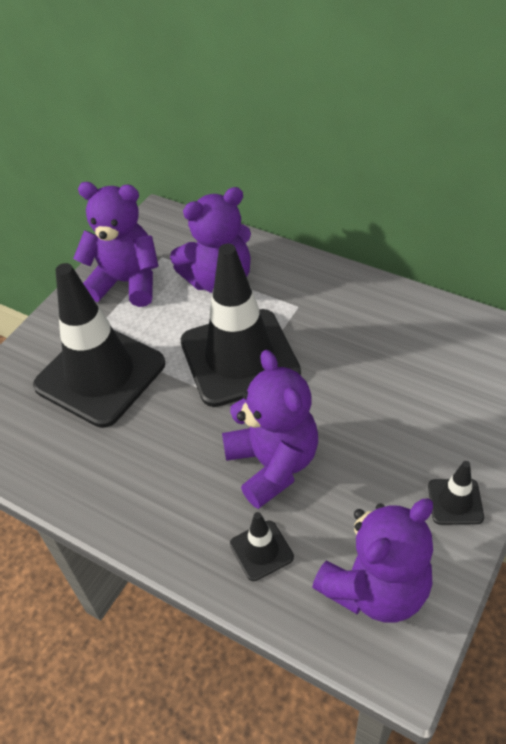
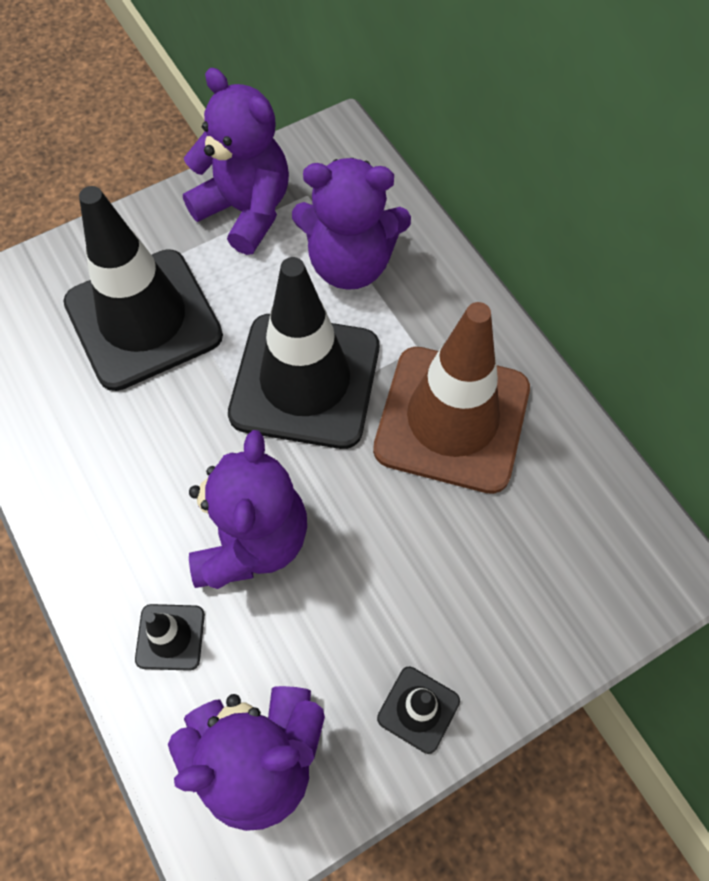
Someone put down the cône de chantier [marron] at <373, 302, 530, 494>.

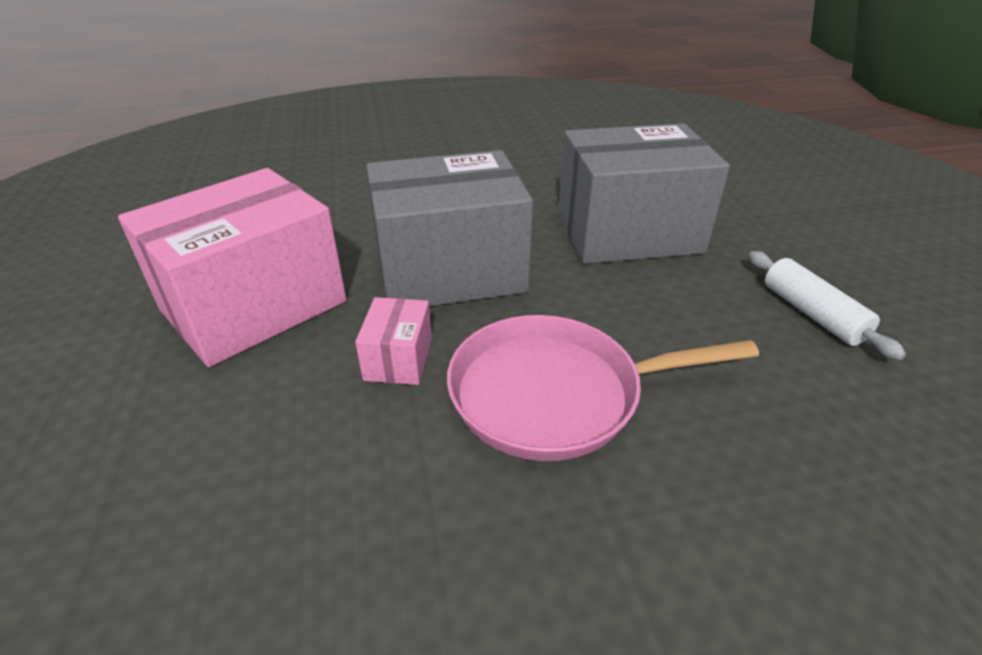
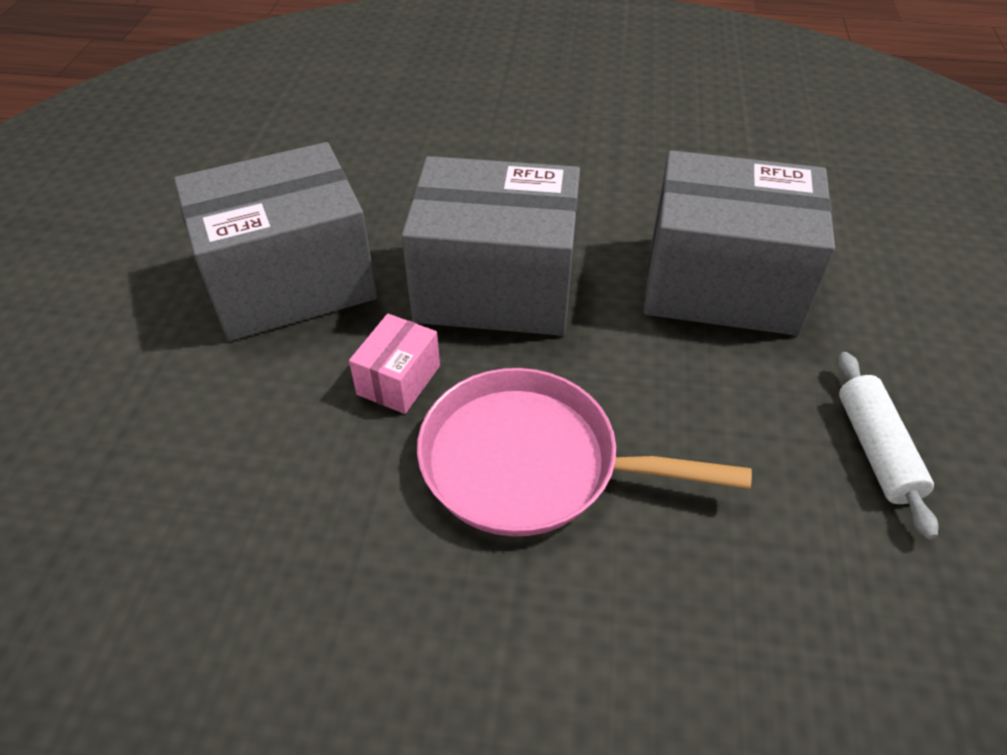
Someone repainted the boîte [rose] at <118, 168, 347, 367>, which became the boîte [gris] at <174, 142, 377, 341>.

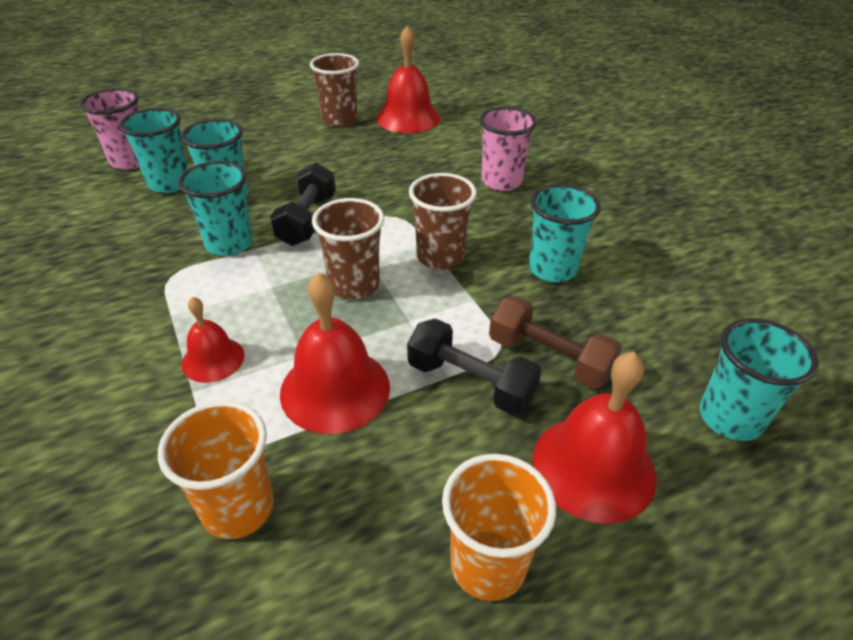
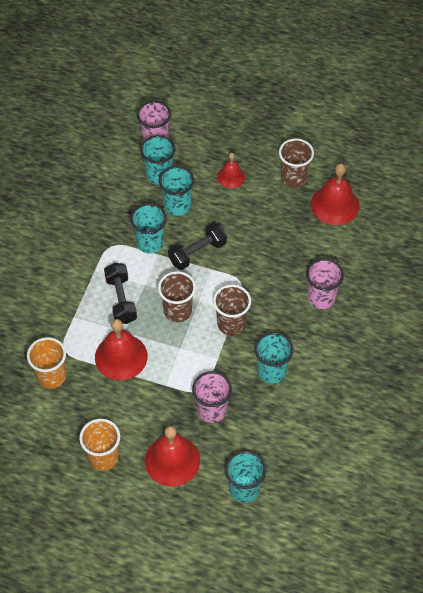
Someone carried the haltère [noir] from <407, 318, 542, 415> to <104, 263, 137, 324>.
Someone swapped the haltère [marron] at <489, 296, 622, 389> for the gobelet [rose] at <192, 371, 232, 423>.
Someone carried the cloche [rouge] from <182, 297, 245, 383> to <217, 153, 245, 188>.

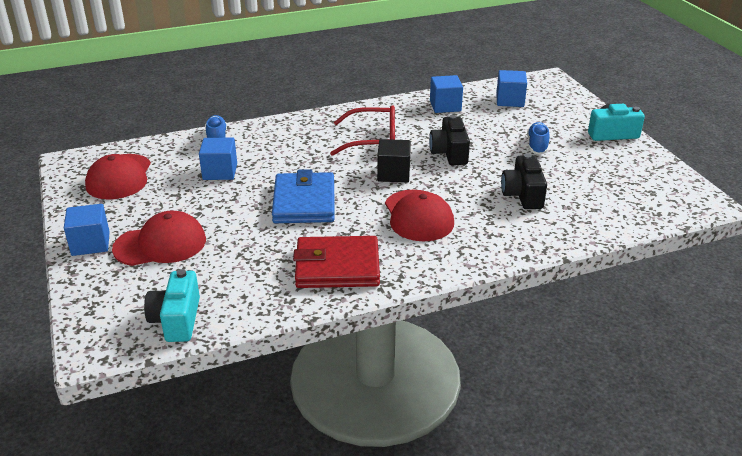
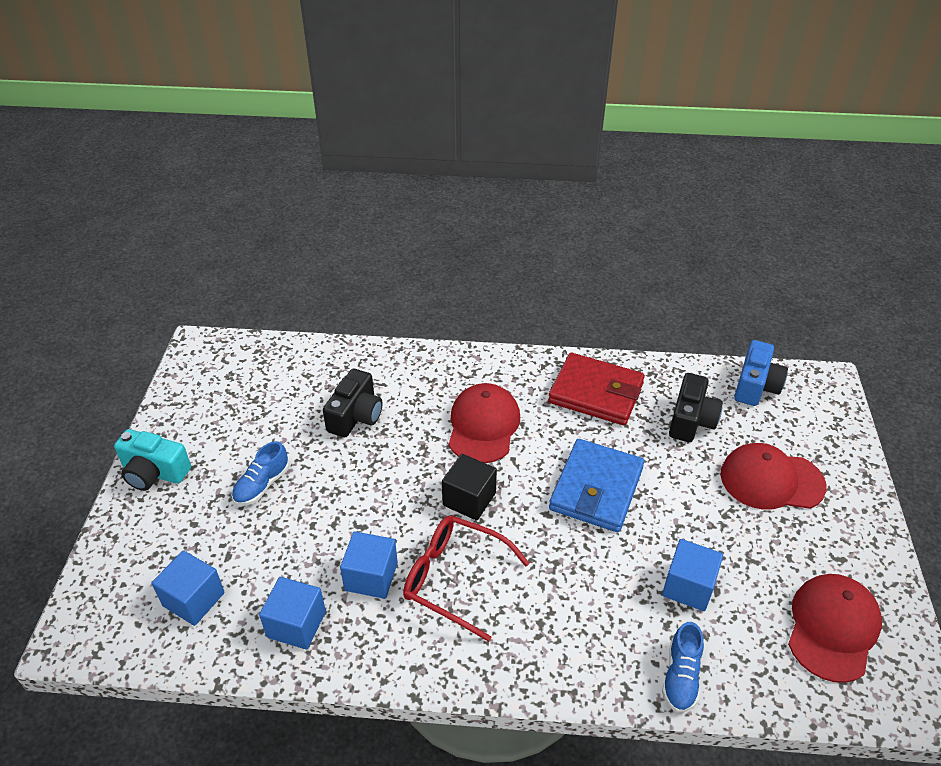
Someone carried the cube [bleu] from <64, 204, 109, 256> to <340, 531, 398, 599>.
Someone carried the appareil photo [noir] from <429, 115, 470, 165> to <669, 373, 723, 442>.
Someone repainted the appareil photo [turquoise] at <144, 269, 200, 342>, which became the appareil photo [bleu] at <734, 340, 788, 406>.

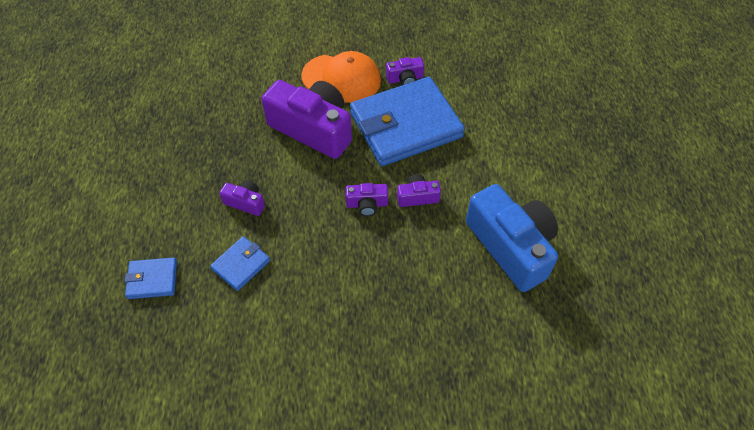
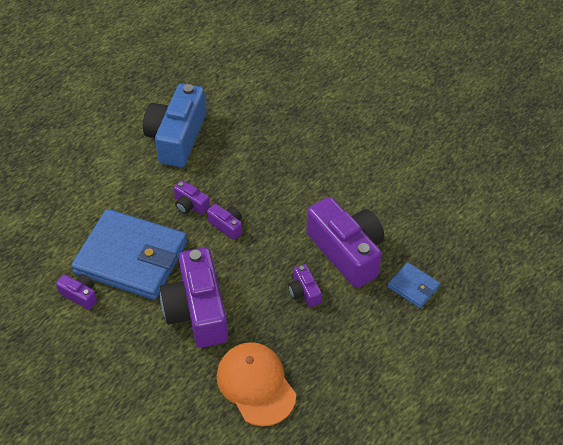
Someone carried the casquette [orange] from <301, 51, 381, 103> to <217, 342, 296, 426>.
Someone swapped the portefeuille [bleu] at <210, 236, 270, 291> for the appareil photo [violet] at <307, 197, 384, 288>.

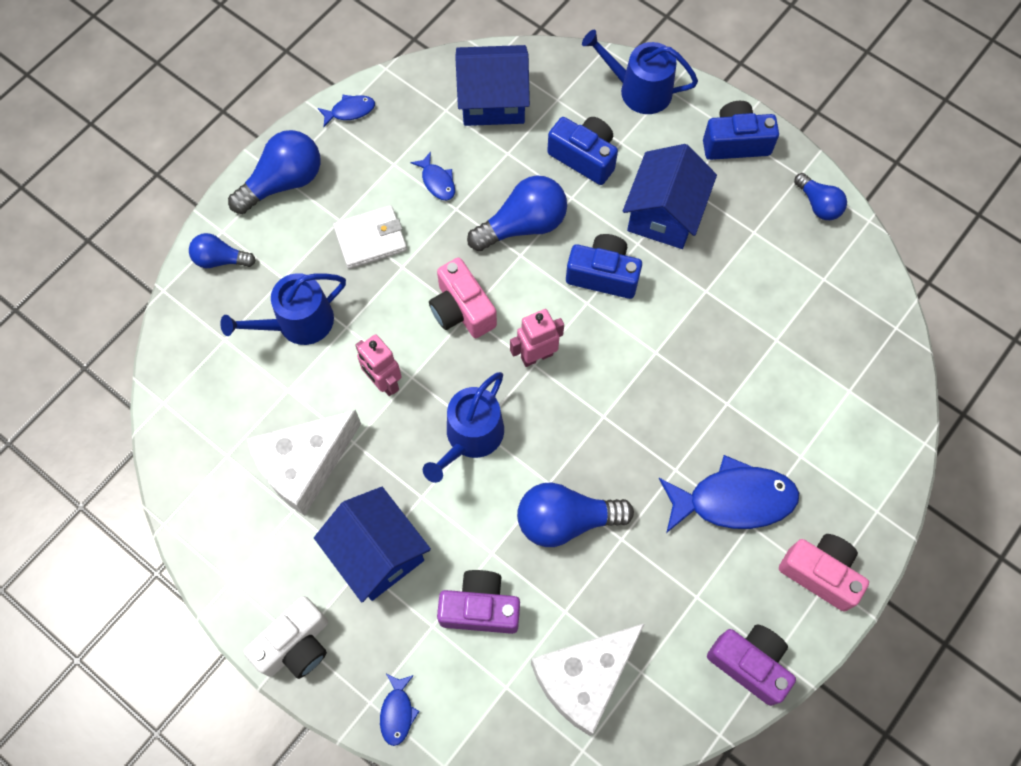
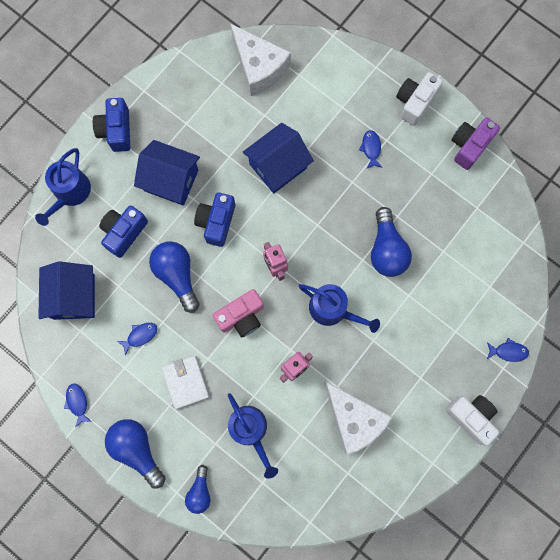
Someone carried the fromage [blanc] from <531, 623, 645, 736> to <231, 24, 291, 96>.
Someone carried the maison [bleu] from <314, 487, 431, 602> to <243, 123, 314, 194>.
Someone scaled the poisson [bleu] at <659, 455, 799, 533> by 0.47.
Someone repainted the appareil photo [rose] at <779, 534, 869, 612>, which became the appareil photo [blanc] at <396, 72, 443, 126>.
Someone took away the appareil photo [violet] at <437, 570, 520, 634>.
Someone took away the ampoule [bleu] at <794, 173, 847, 220>.

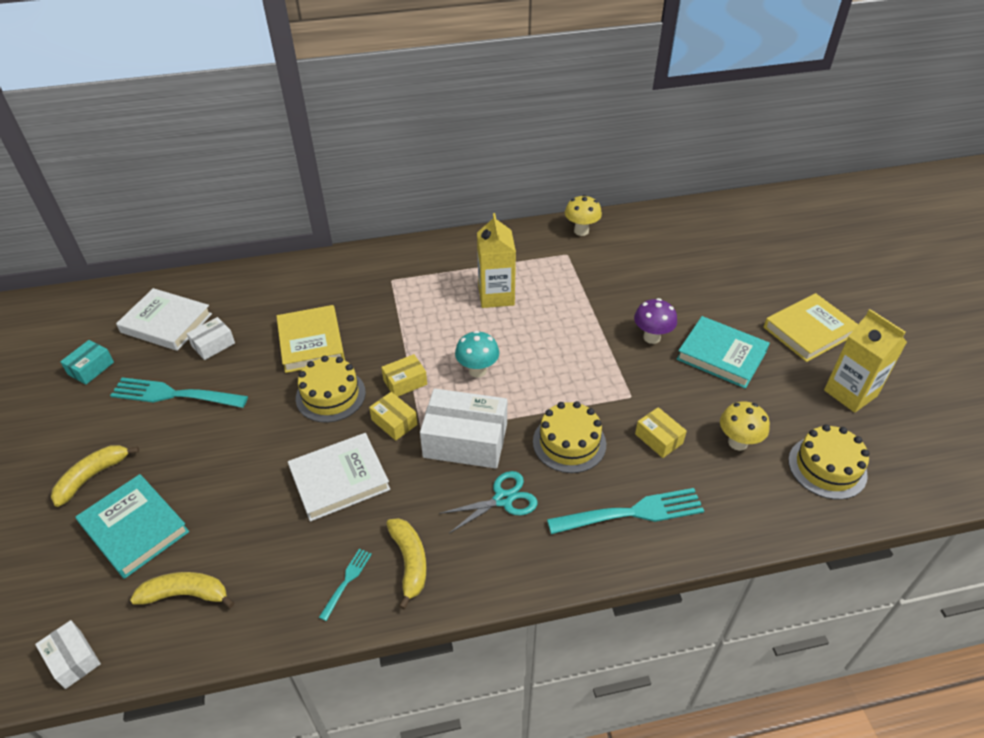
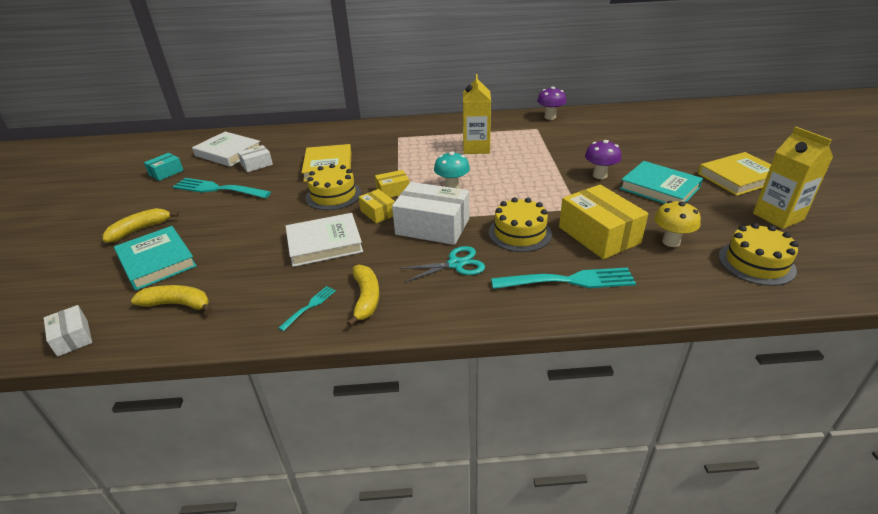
Someone repainted the champignon [jaune] at <565, 195, 602, 236>, which became the champignon [violet] at <537, 86, 566, 120>.
Someone scaled the boîte [jaune] at <635, 407, 687, 458> by 1.94.

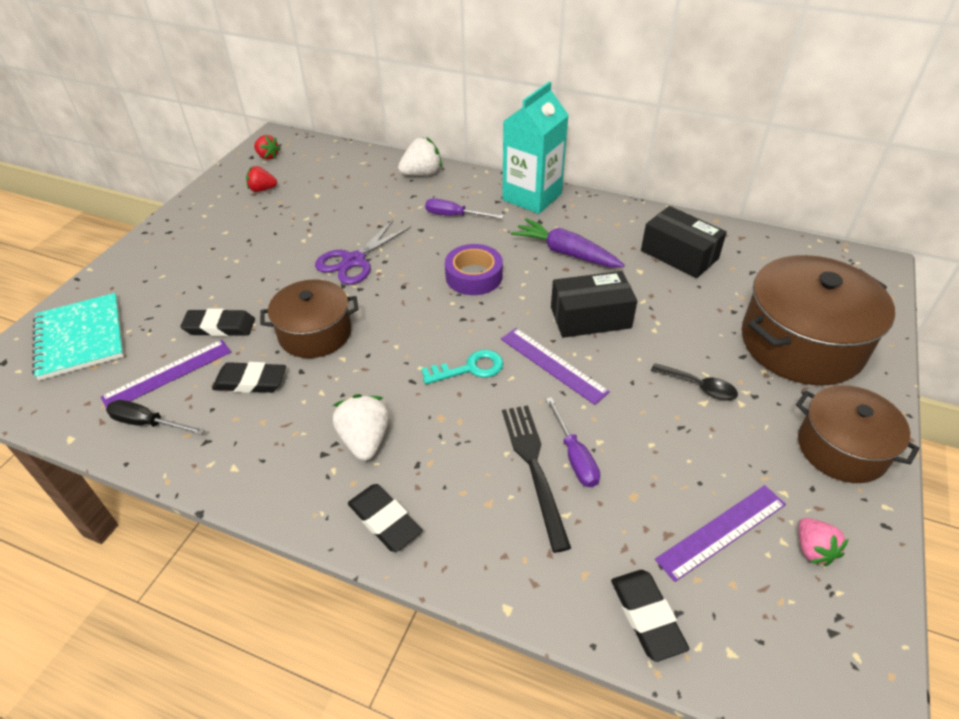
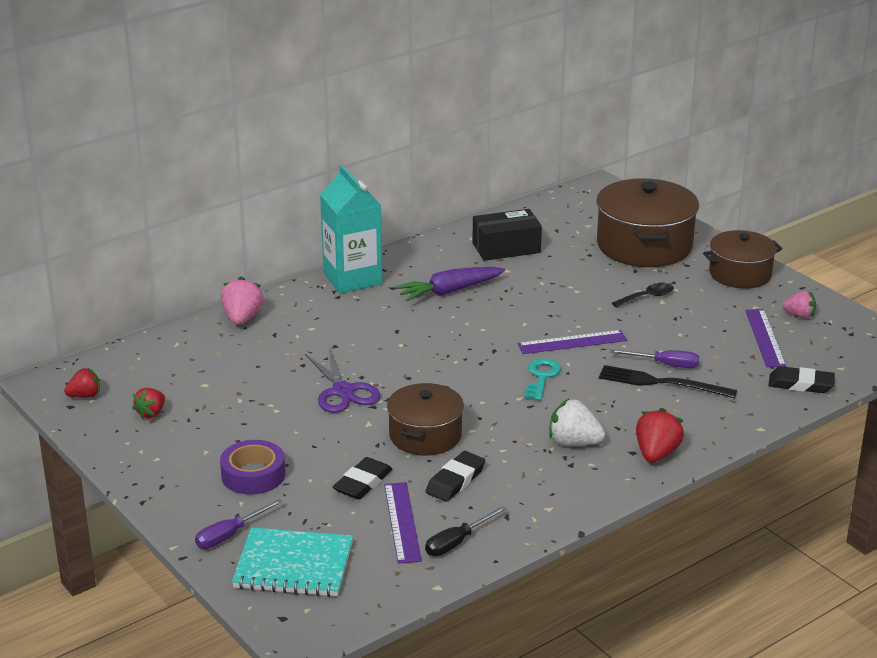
Someone carried the tournevis [violet] from <425, 198, 503, 219> to <195, 499, 283, 549>.
Someone carried the ruban adhésif [violet] from <445, 244, 503, 295> to <220, 440, 285, 495>.
Someone repainted the fraise [blanc] at <398, 137, 442, 176>, which became the fraise [rose] at <221, 277, 263, 325>.
Someone swapped the gomme [noir] at <348, 484, 423, 552> for the fraise [rouge] at <636, 408, 684, 463>.
Someone took away the boîte [noir] at <551, 271, 637, 338>.

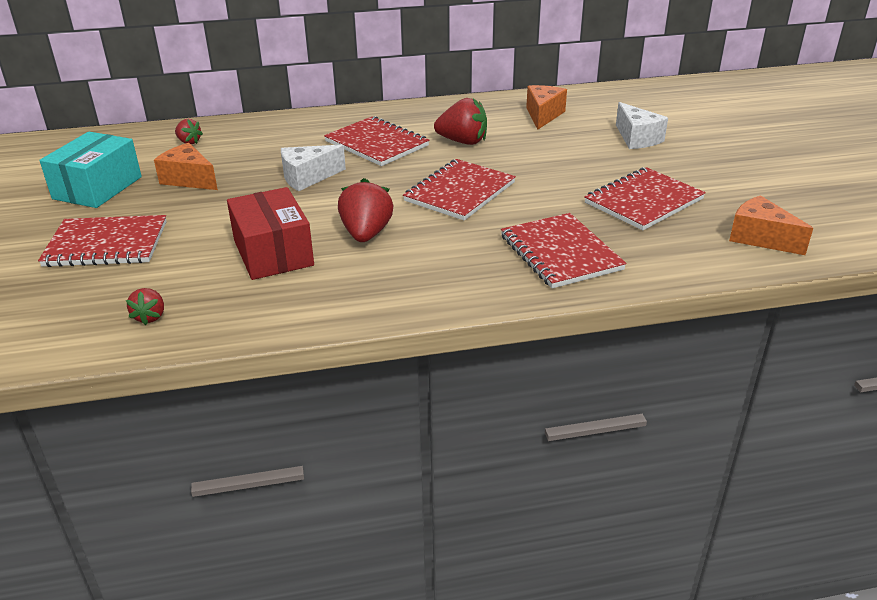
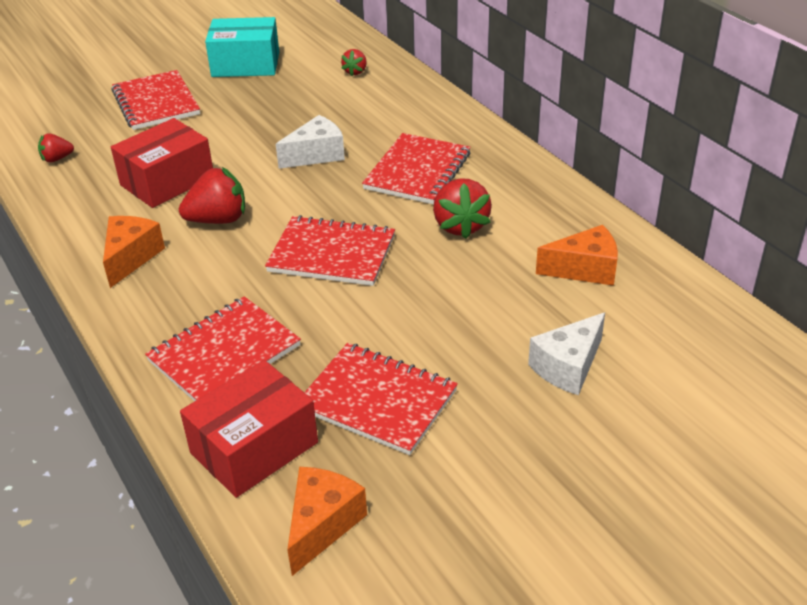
Someone carried the fromage [orange] from <154, 143, 218, 190> to <103, 216, 165, 288>.
Someone put down the boîte [rouge] at <180, 360, 318, 498>.
Someone rotated the fromage [blanc] at <281, 145, 346, 191> by 105 degrees clockwise.

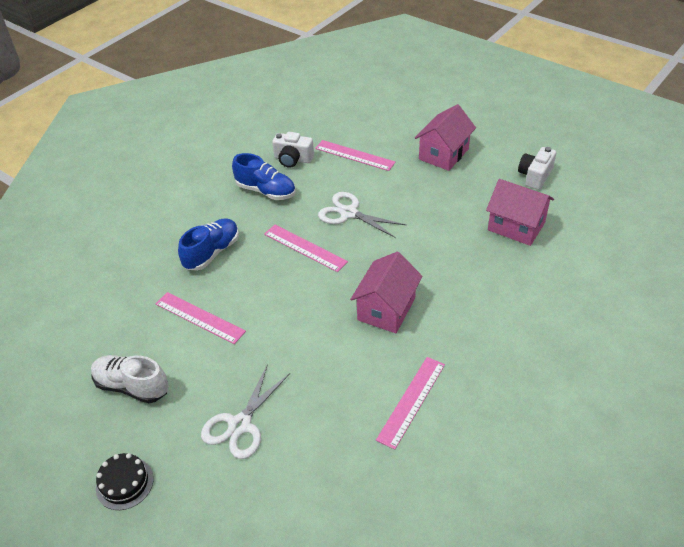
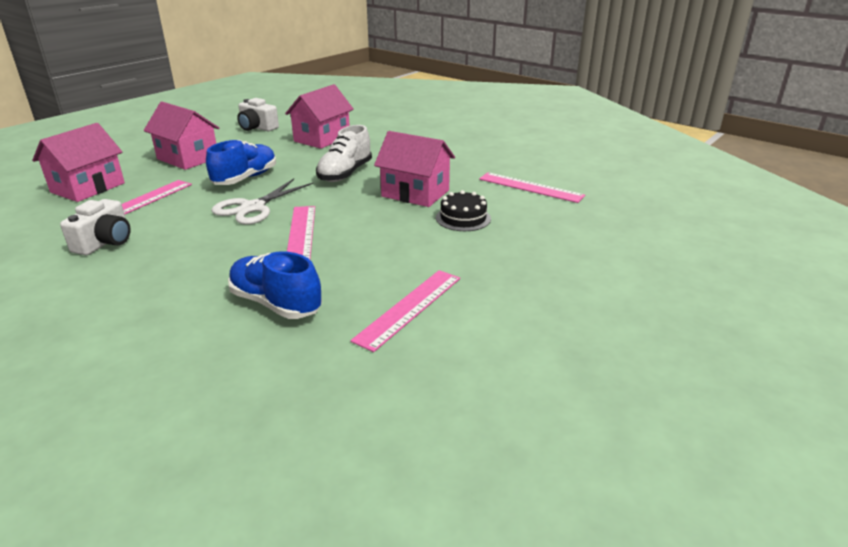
Someone put down the maison [rose] at <32, 123, 125, 202>.
Someone carried the chaussure [bleu] from <232, 153, 296, 200> to <206, 140, 276, 185>.
Someone rotated the règle [rose] at <264, 225, 348, 272> by 45 degrees counterclockwise.
Someone carried the chaussure [blanc] from <91, 355, 169, 403> to <316, 125, 372, 182>.
Someone carried the gâteau [noir] from <96, 453, 154, 510> to <436, 190, 491, 231>.
Someone took away the ciseaux [blanc] at <201, 364, 290, 459>.

